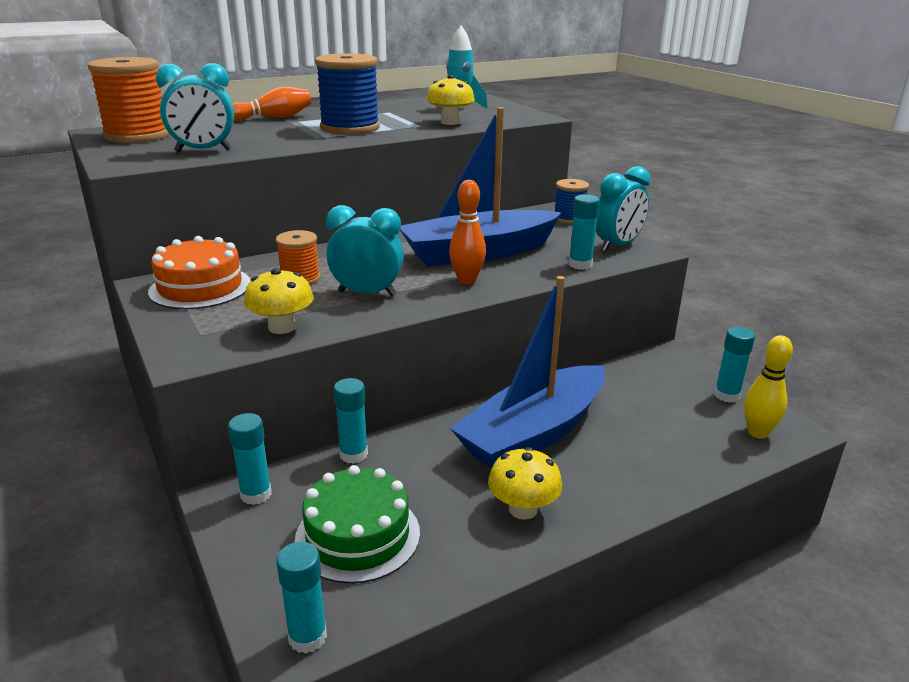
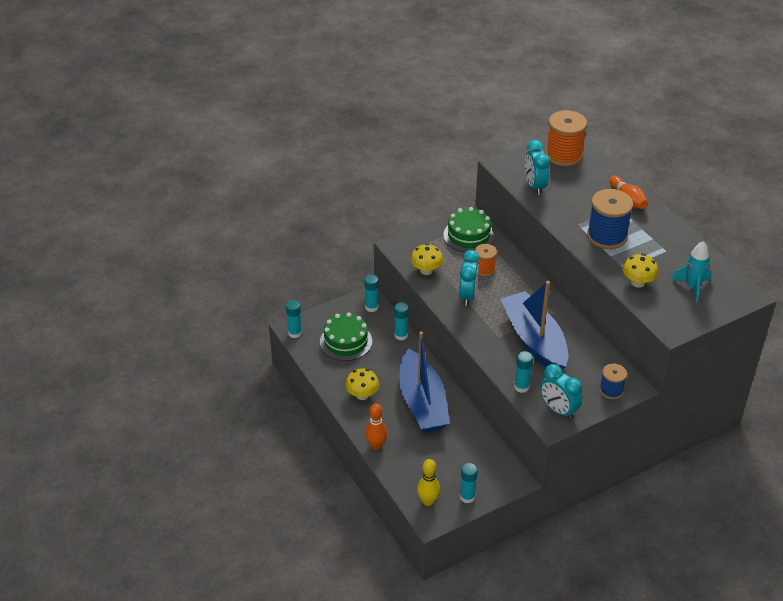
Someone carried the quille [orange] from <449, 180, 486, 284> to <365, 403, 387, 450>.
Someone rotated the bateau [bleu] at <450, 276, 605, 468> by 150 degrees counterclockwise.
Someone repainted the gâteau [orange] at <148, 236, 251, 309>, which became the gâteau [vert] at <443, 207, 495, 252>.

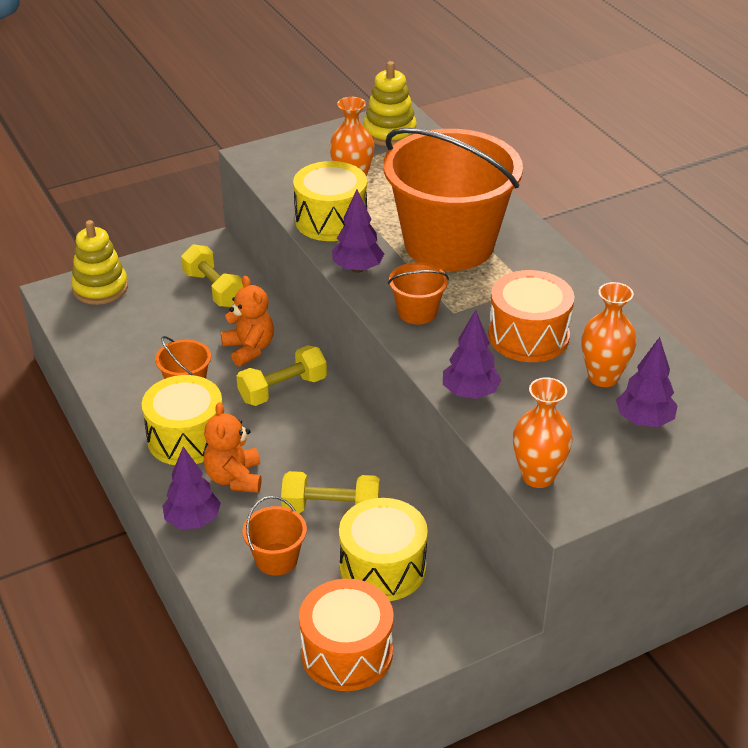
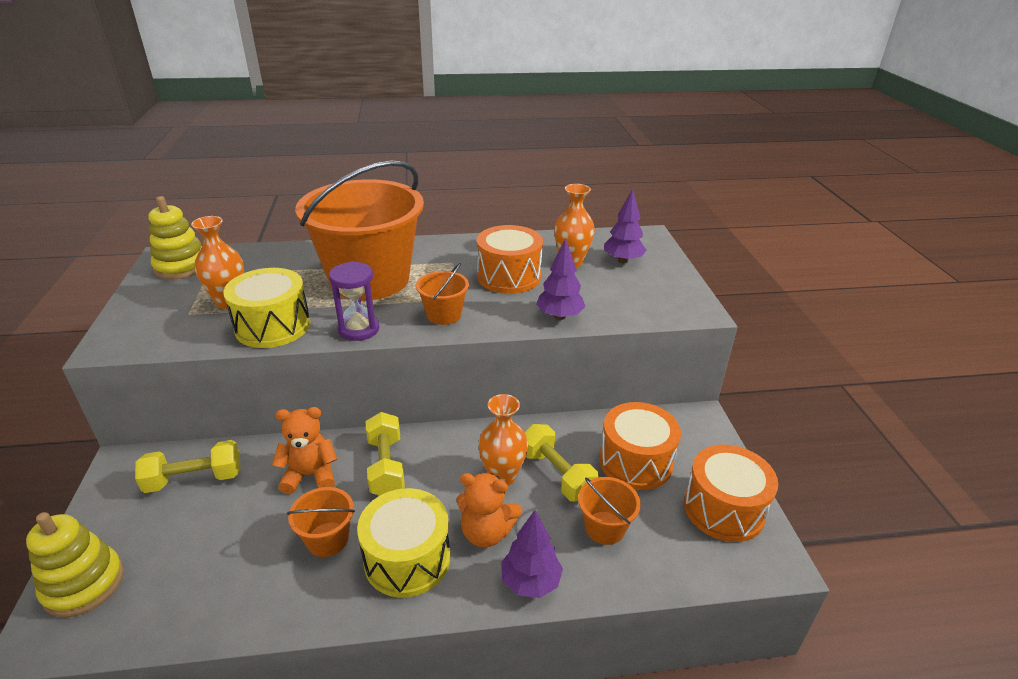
Someone swapped the arbre [violet] at <332, 189, 384, 273> for the sablier [violet] at <329, 261, 379, 341>.
Someone carried the vase [orange] from <513, 377, 573, 488> to <478, 394, 528, 486>.
Someone rotated the haltère [jaune] at <281, 471, 380, 513> by 60 degrees counterclockwise.
Someone repainted the tambour [jaune] at <339, 498, 428, 601>, which became the tambour [orange] at <599, 402, 681, 490>.

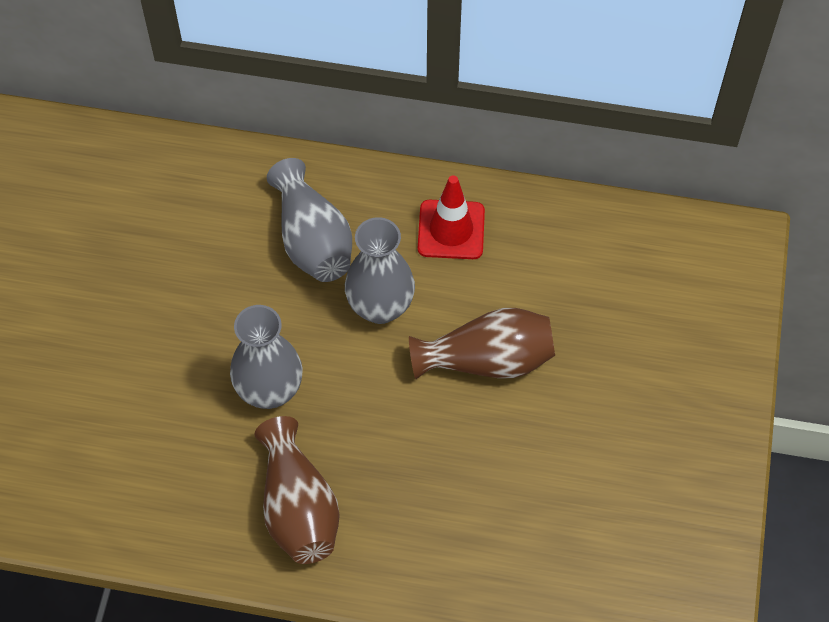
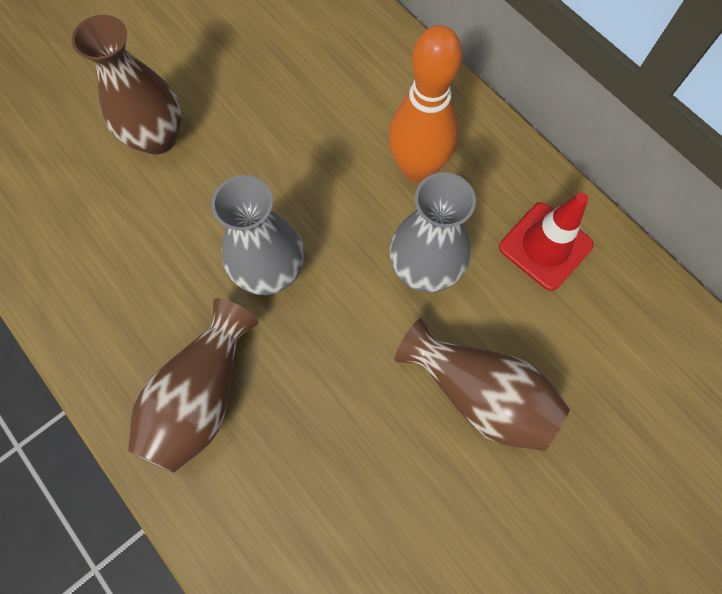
Someone put down the vase [marron] at <71, 15, 182, 154>.
Someone swapped the vase [gris] at <267, 158, 352, 282> for the quille [orange] at <388, 25, 462, 182>.

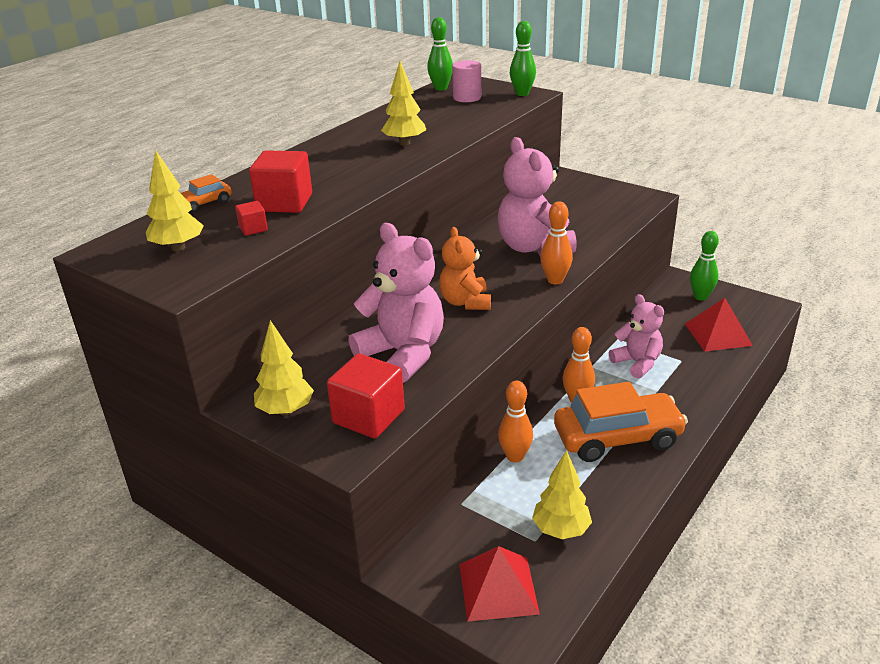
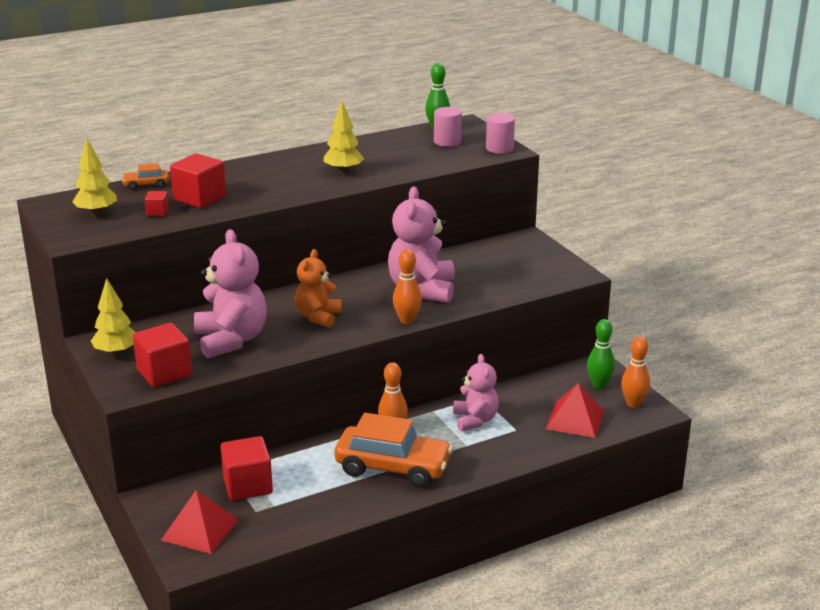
Someone put down the cube [rouge] at <220, 436, 273, 501>.
Someone swapped the quille [vert] at <510, 21, 536, 96> for the cylindre [rose] at <486, 113, 515, 154>.
Someone carried the quille [orange] from <498, 381, 533, 463> to <621, 336, 650, 408>.
Someone took away the arbre [jaune] at <532, 450, 592, 539>.

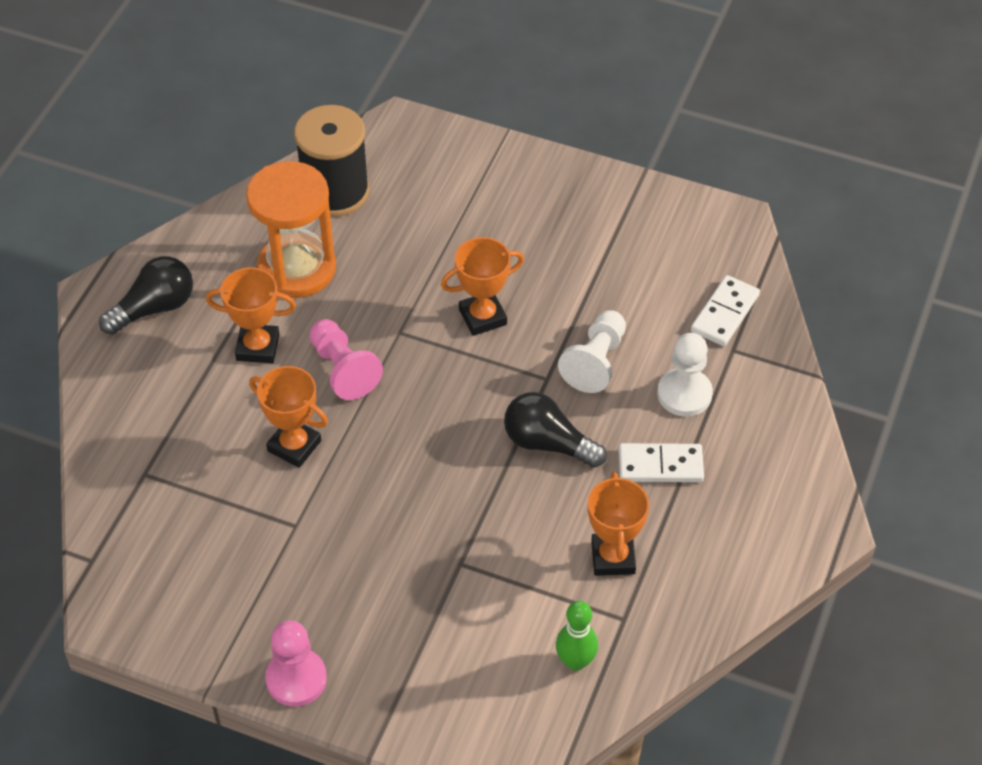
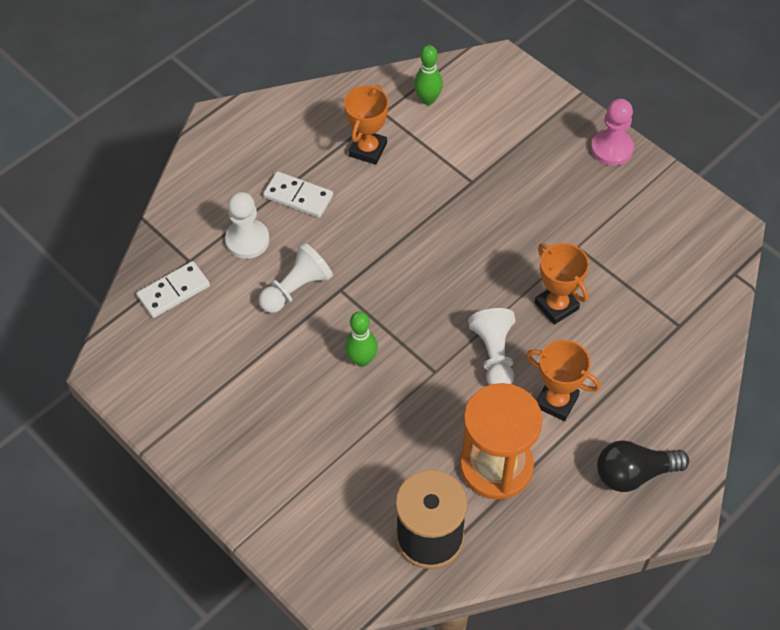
Someone swapped the trophée [orange] at <441, 237, 524, 336> for the quille [vert] at <345, 311, 378, 367>.
Someone repainted the pion [rose] at <309, 319, 383, 400>, which became the pion [blanc] at <468, 308, 515, 385>.
Someone took away the ampoule [noir] at <504, 392, 607, 468>.

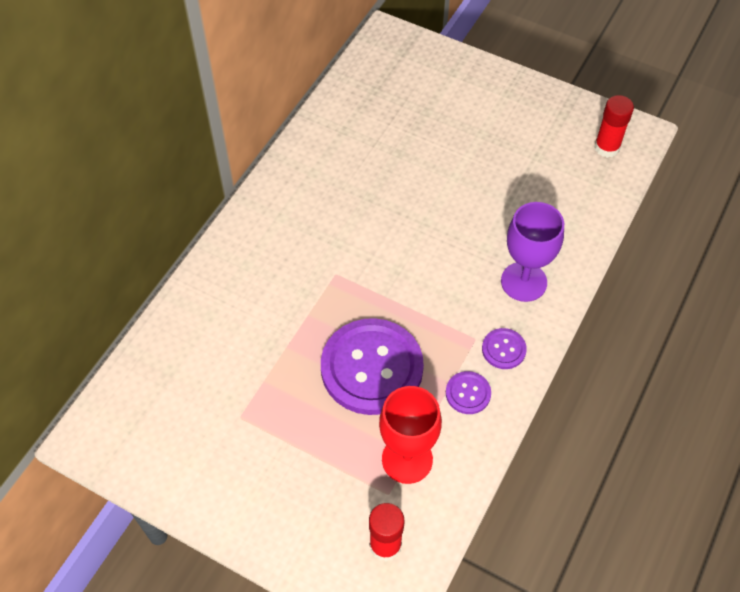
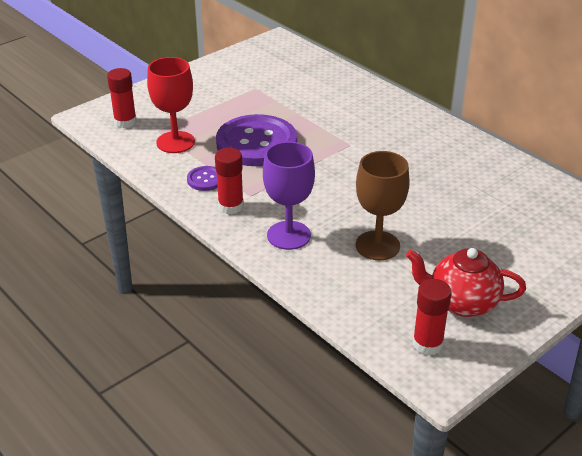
Someone swapped the bouton [violet] at <482, 328, 527, 369> for the bâton de colle [rouge] at <215, 148, 244, 214>.
Someone put down the verre à pied [marron] at <356, 151, 410, 260>.
Someone put down the théière [rouge] at <406, 248, 526, 317>.

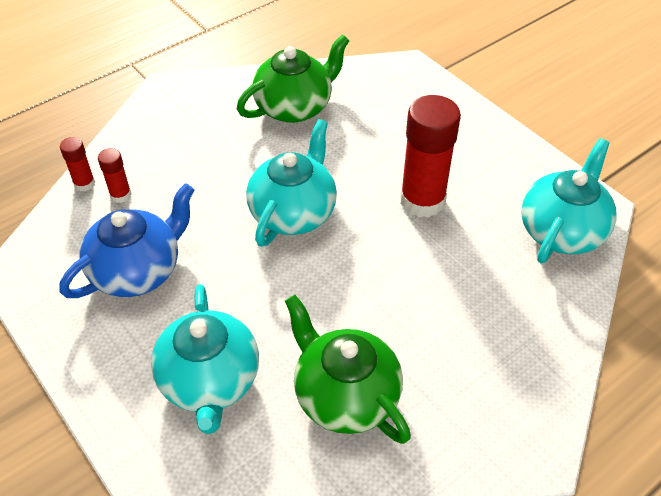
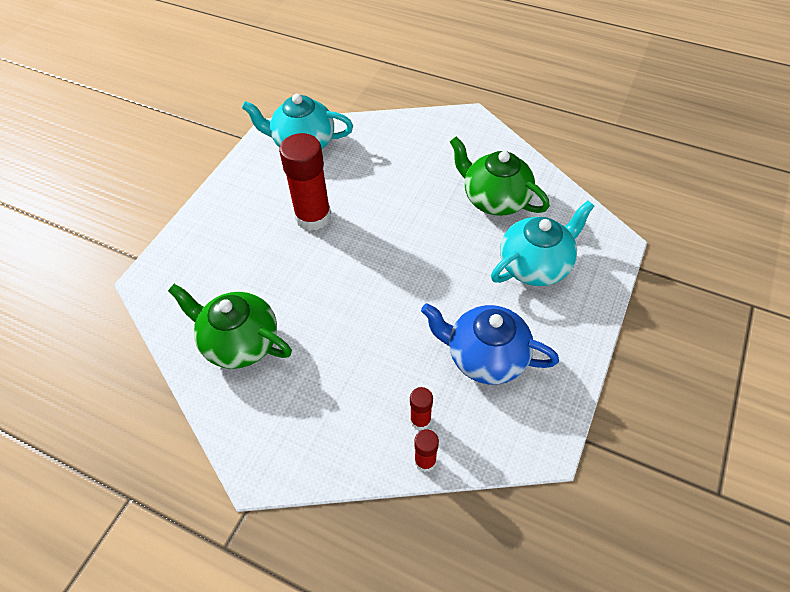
Someone rotated the théière [vert] at <285, 295, 411, 444> by 105 degrees clockwise.
Someone took away the théière [turquoise] at <246, 119, 337, 247>.

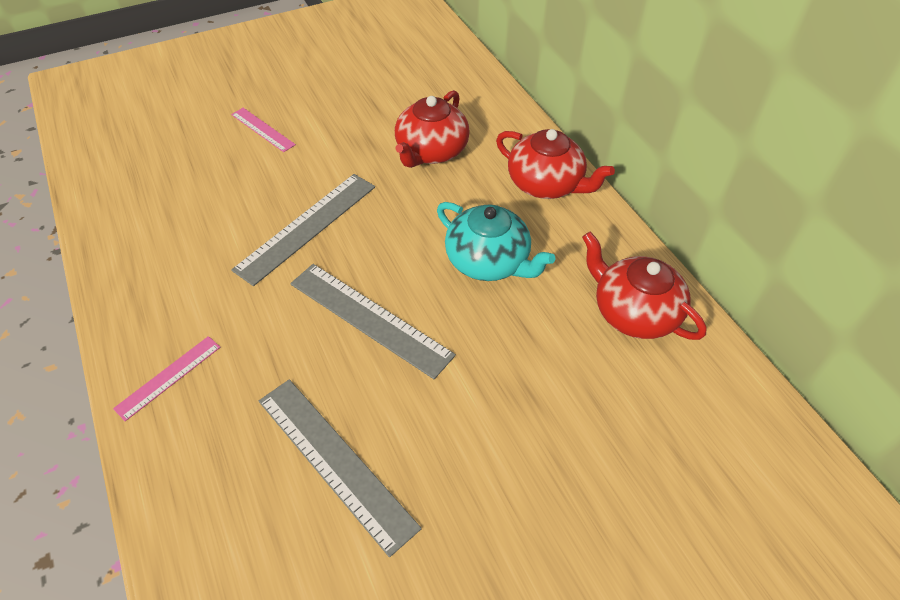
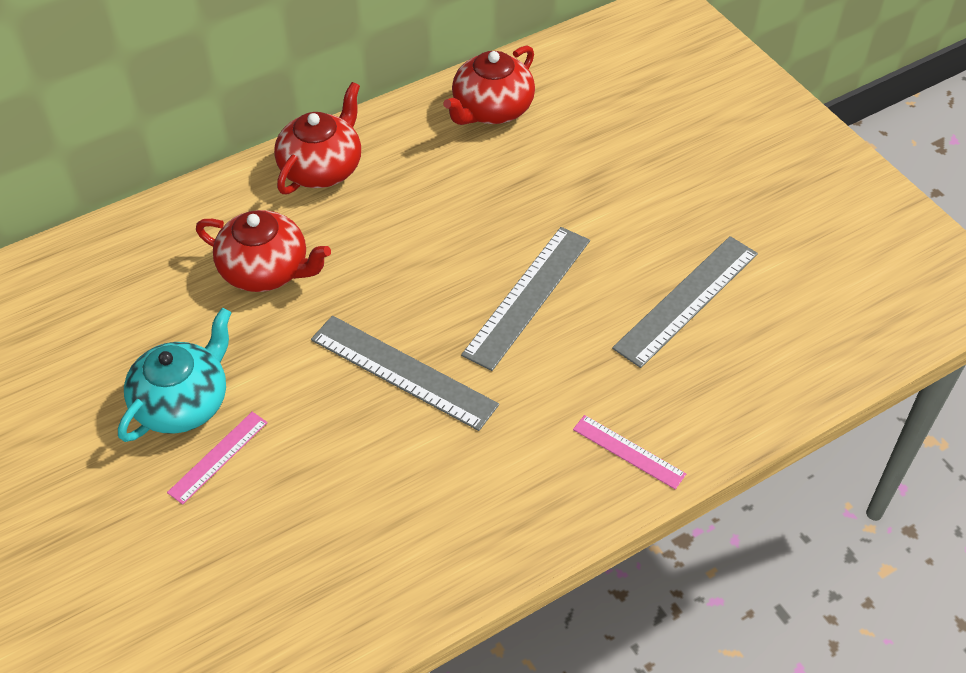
Someone carried the théière [turquoise] from <437, 202, 556, 281> to <118, 308, 232, 442>.

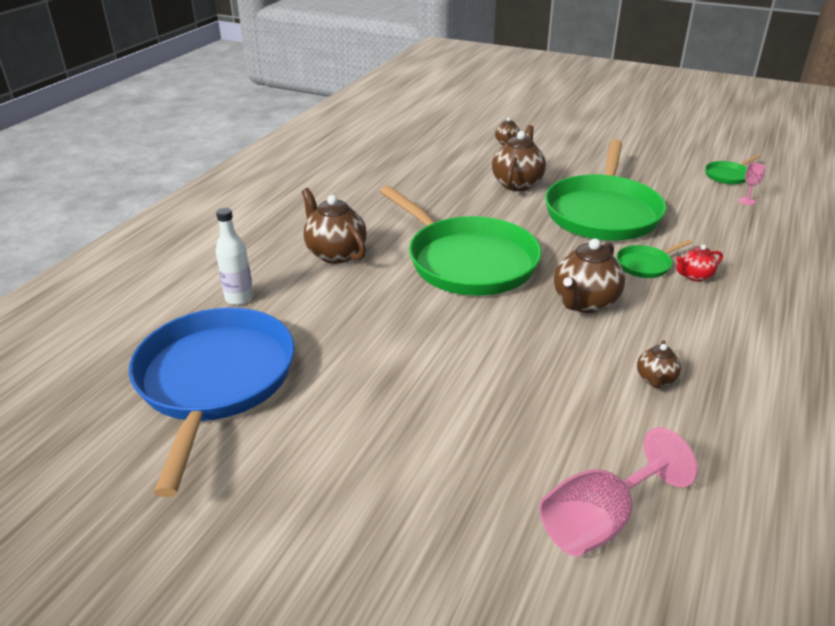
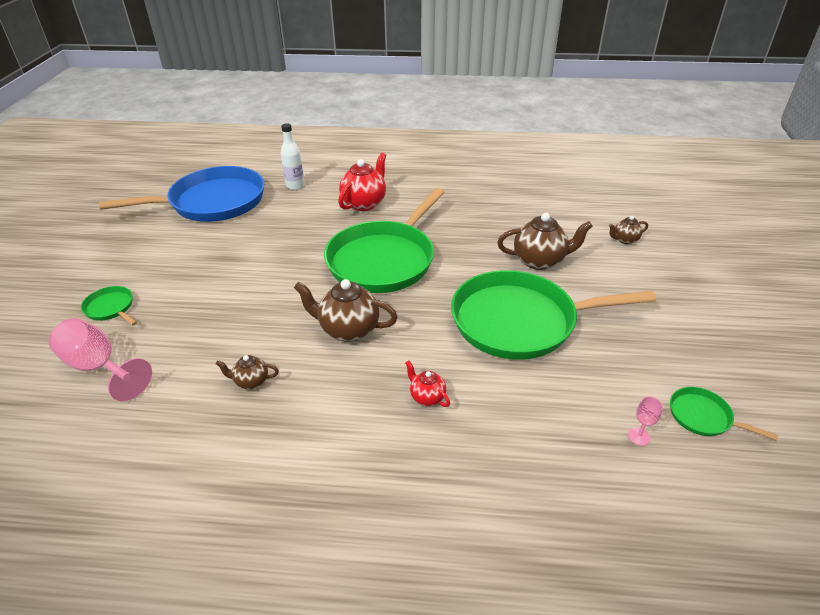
Someone carried the poêle [vert] from <616, 239, 692, 278> to <81, 286, 137, 325>.
Someone repainted the théière [marron] at <301, 188, 367, 264>, which became the théière [rouge] at <338, 153, 386, 211>.

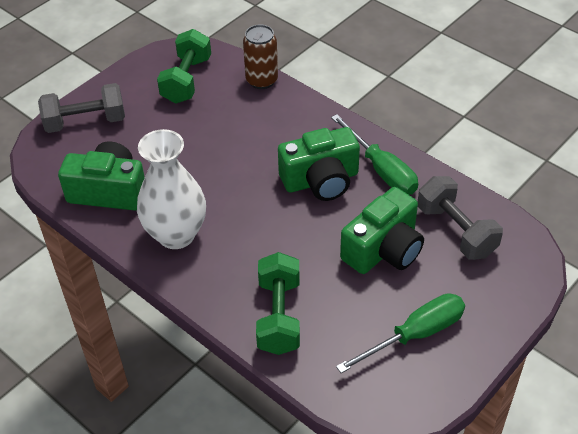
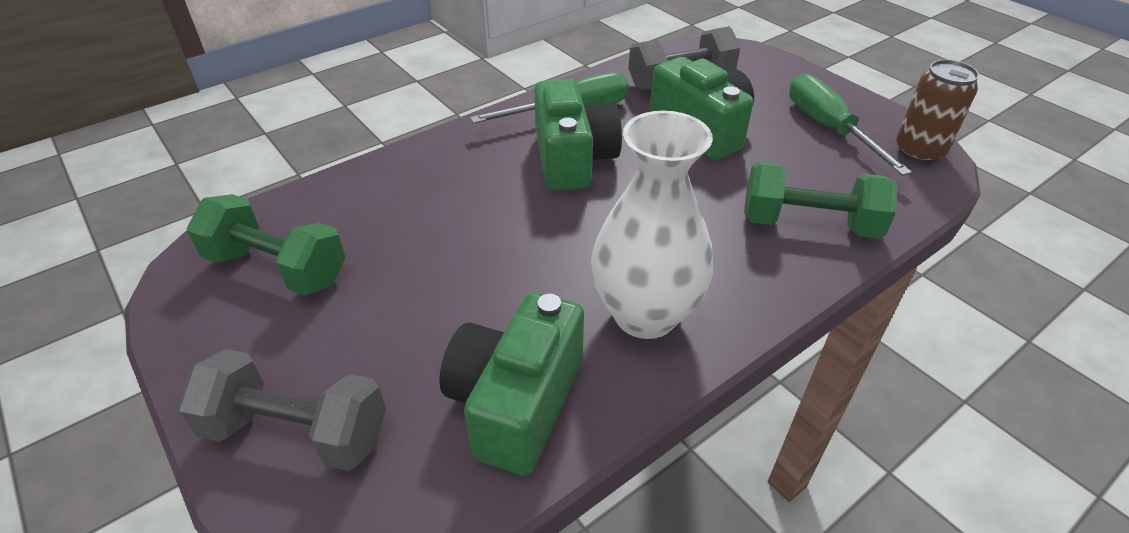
Someone rotated the haltère [gris] at <38, 83, 125, 133> by 75 degrees counterclockwise.
Someone carried the canette [marron] from <243, 25, 278, 89> to <896, 60, 979, 164>.

